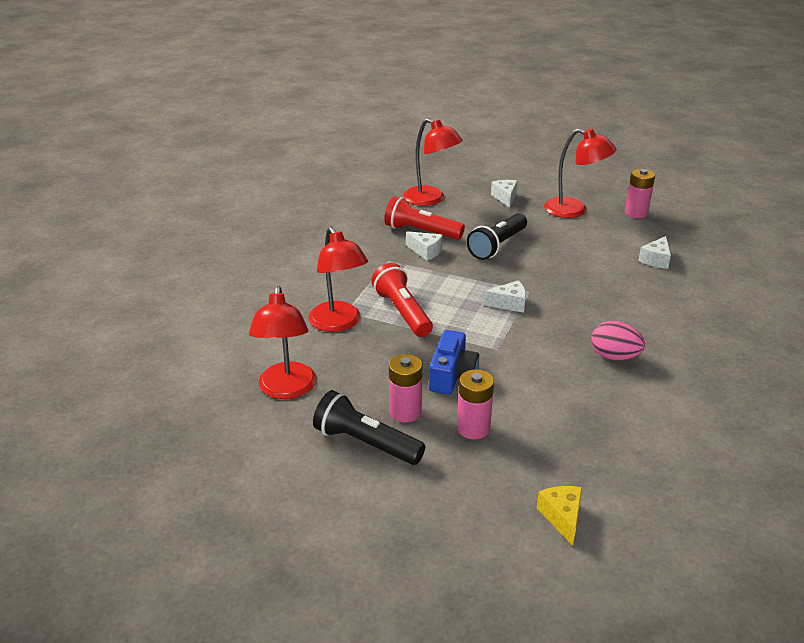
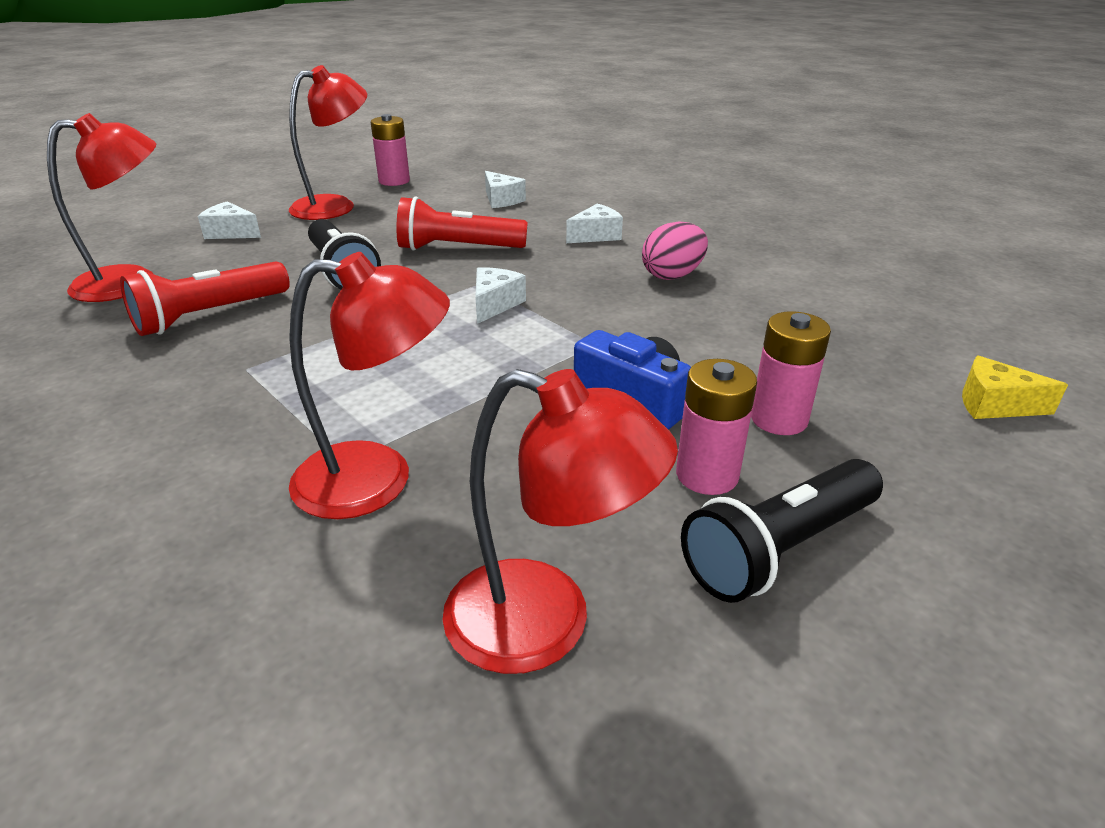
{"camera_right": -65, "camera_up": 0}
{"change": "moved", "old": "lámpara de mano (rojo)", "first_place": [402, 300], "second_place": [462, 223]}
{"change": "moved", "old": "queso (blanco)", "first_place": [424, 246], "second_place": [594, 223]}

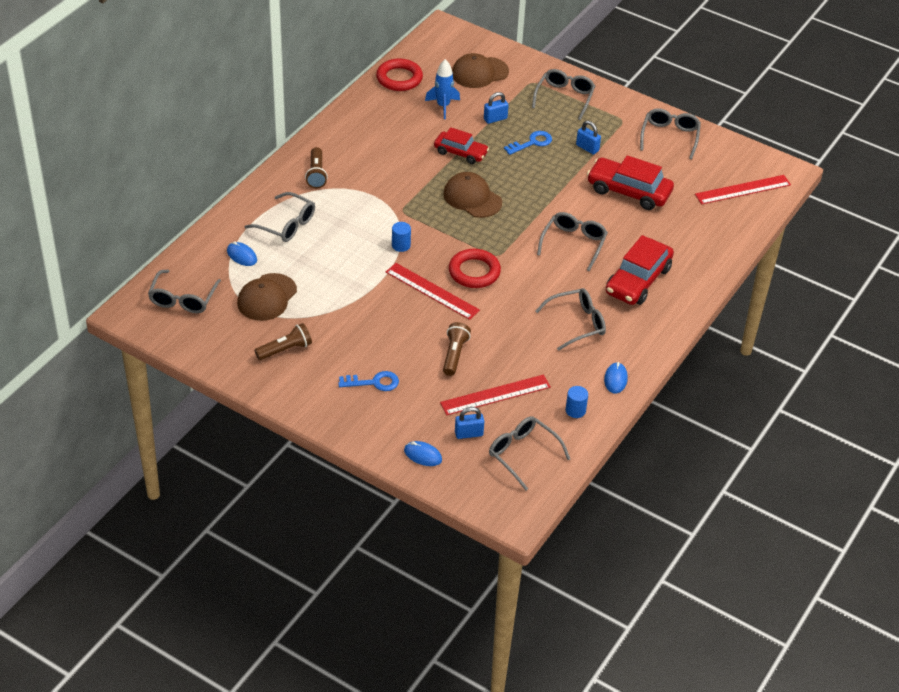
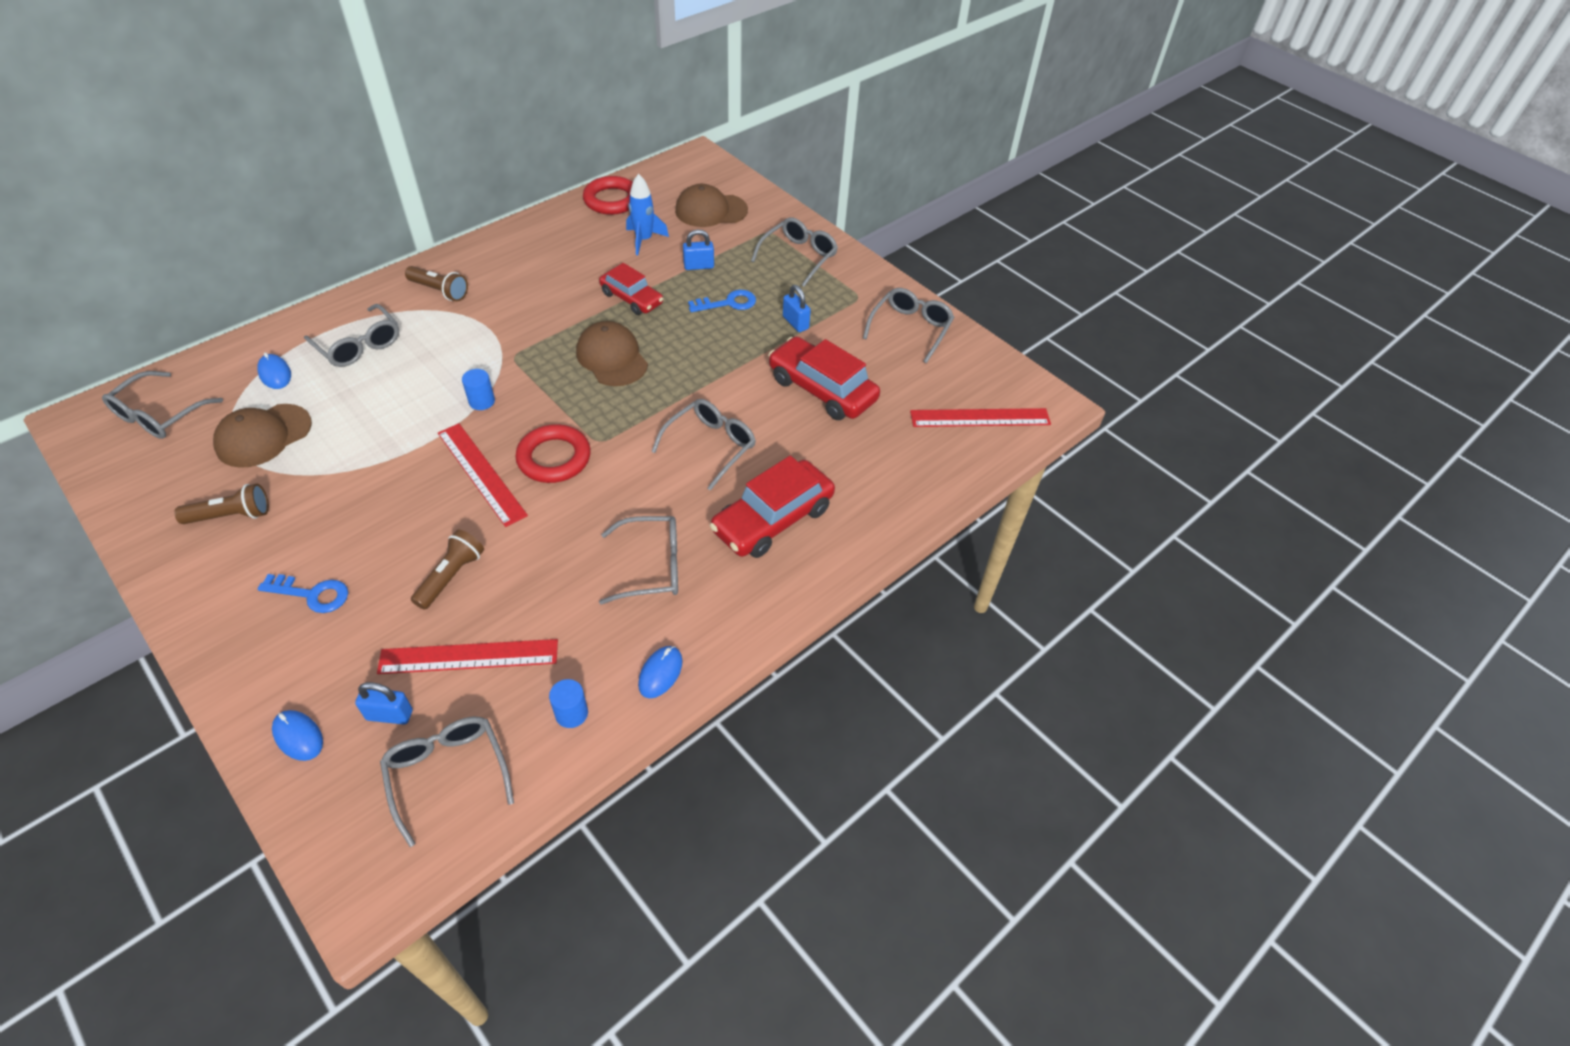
{"camera_right": 15, "camera_up": 5}
{"change": "turned", "old": "lámpara de mano (marrón)", "first_place": [316, 167], "second_place": [436, 283], "degrees": -75}

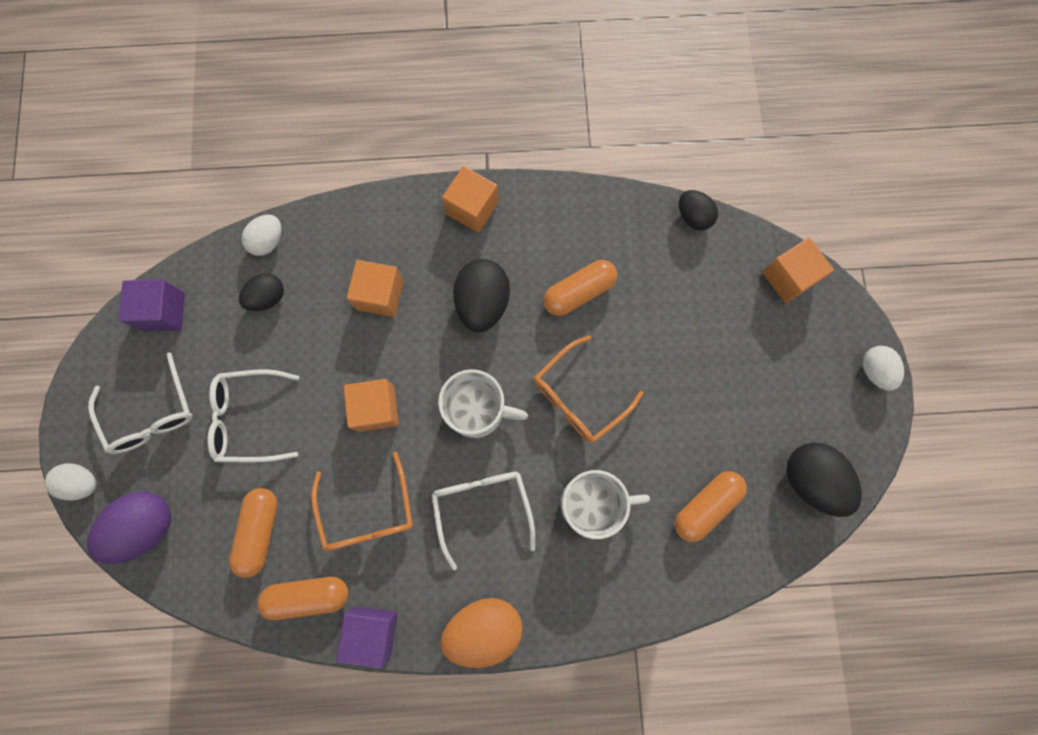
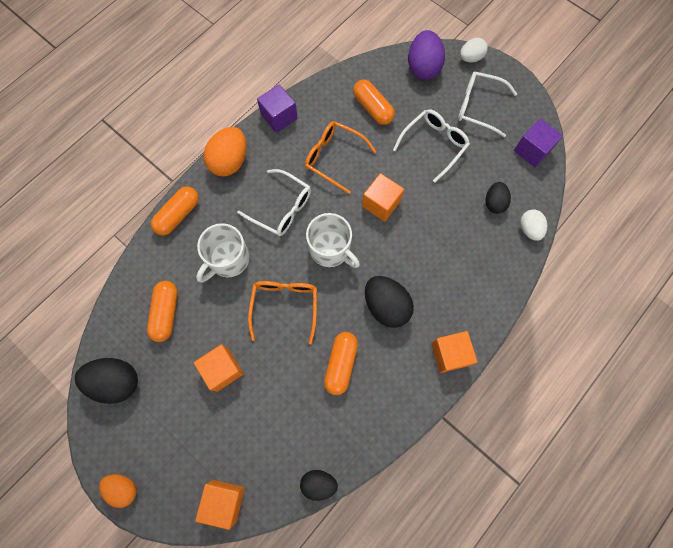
{"camera_right": 135, "camera_up": -5}
{"change": "moved", "old": "cápsula (naranja)", "first_place": [302, 598], "second_place": [175, 211]}
{"change": "moved", "old": "cubo (naranja)", "first_place": [375, 288], "second_place": [219, 368]}
{"change": "turned", "old": "taza (blanco)", "first_place": [483, 403], "second_place": [333, 240], "degrees": -105}
{"change": "recoloured", "old": "huevo (blanco)", "new": "huevo (naranja)", "first_place": [883, 368], "second_place": [118, 491]}

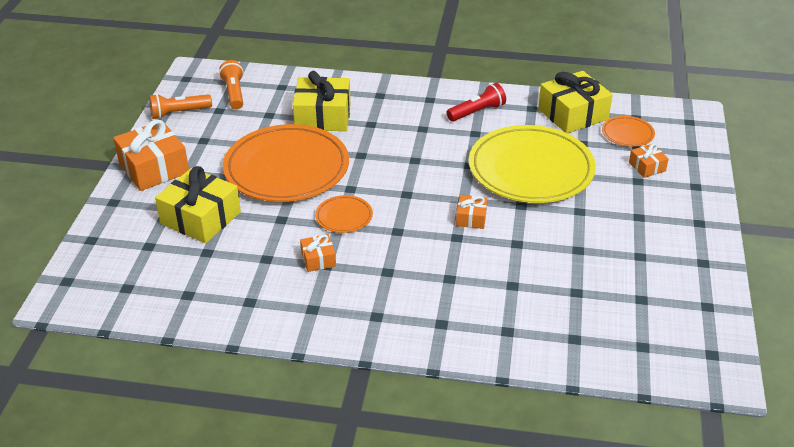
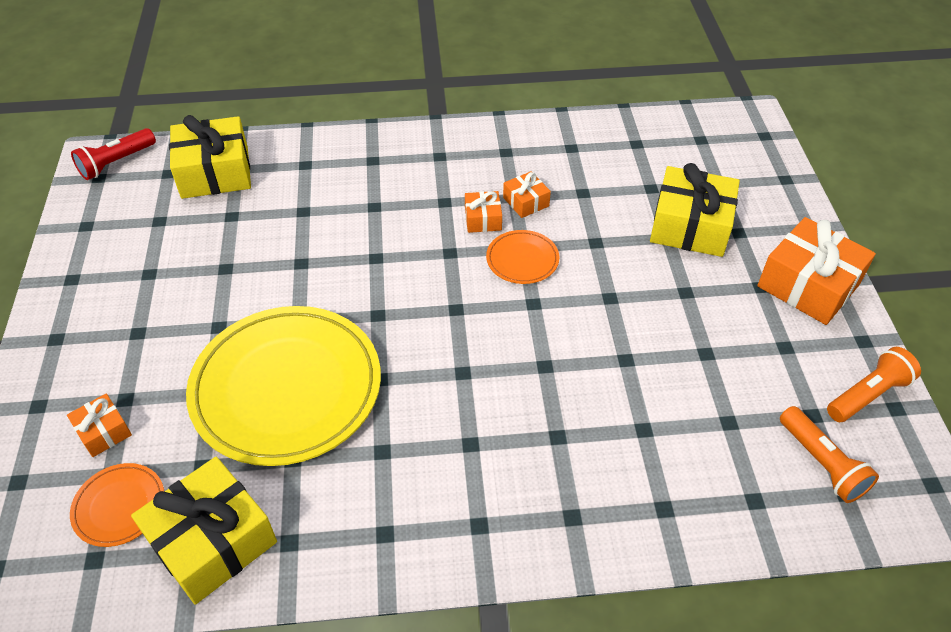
{"camera_right": 165, "camera_up": 10}
{"change": "removed", "old": "plato (naranja)", "first_place": [286, 163]}
{"change": "moved", "old": "regalo (amarillo)", "first_place": [322, 101], "second_place": [210, 157]}
{"change": "moved", "old": "lámpara de mano (rojo)", "first_place": [476, 102], "second_place": [113, 154]}
{"change": "moved", "old": "regalo (naranja)", "first_place": [472, 212], "second_place": [483, 212]}

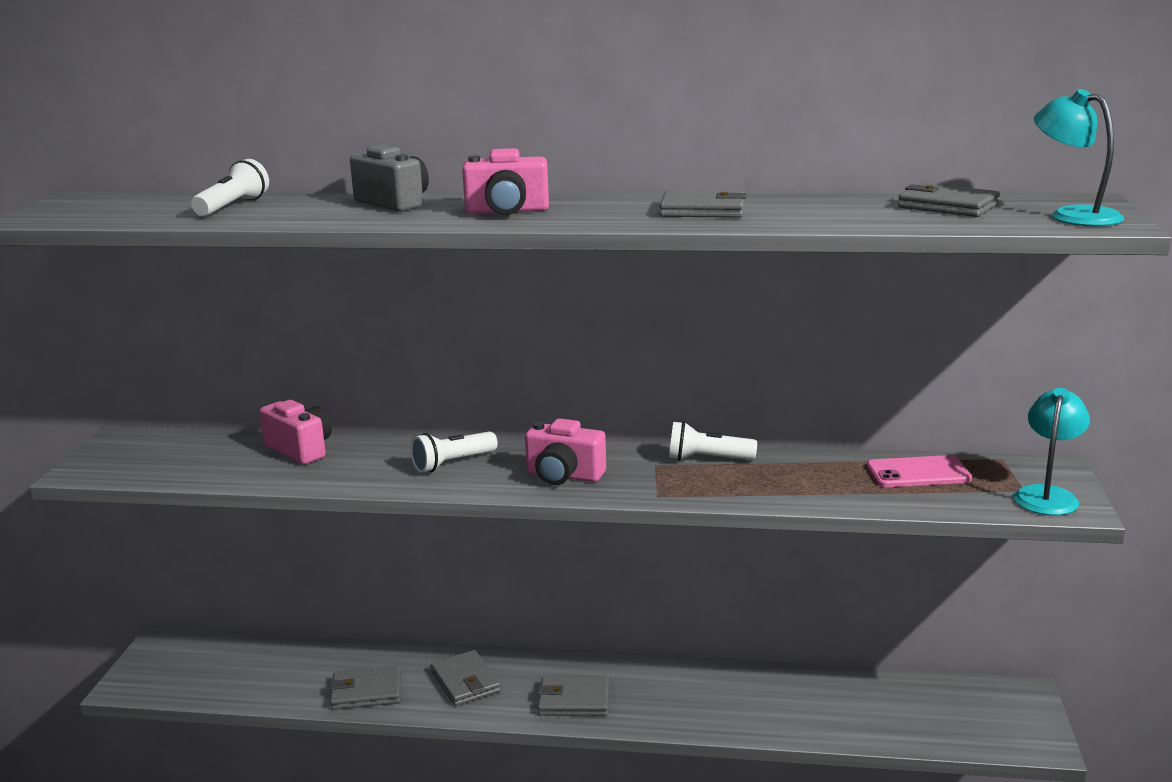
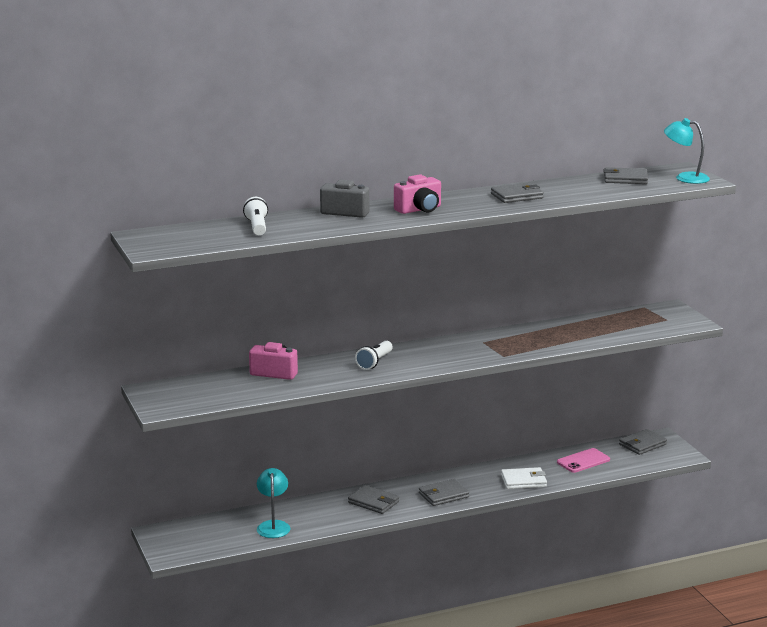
{"camera_right": -30, "camera_up": 0}
{"change": "moved", "old": "cartera (gris)", "first_place": [365, 688], "second_place": [643, 442]}
{"change": "removed", "old": "cámara (rosa)", "first_place": [565, 451]}
{"change": "removed", "old": "lámpara de mano (blanco)", "first_place": [713, 441]}
{"change": "moved", "old": "móvil (rosa)", "first_place": [919, 471], "second_place": [583, 460]}
{"change": "moved", "old": "lámpara (turquesa)", "first_place": [1052, 451], "second_place": [274, 503]}
{"change": "added", "new": "cartera (blanco)", "second_place": [524, 478]}

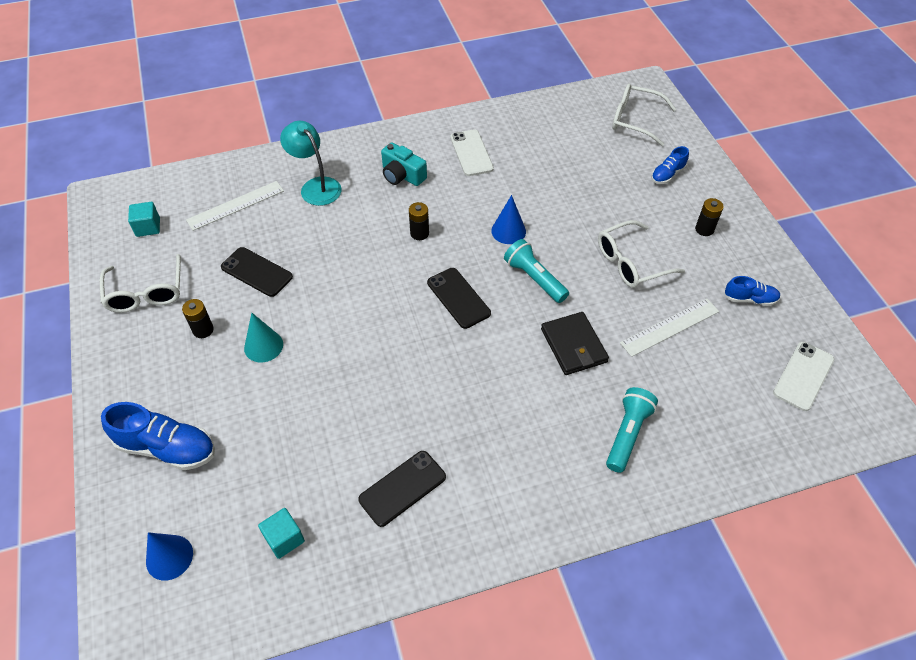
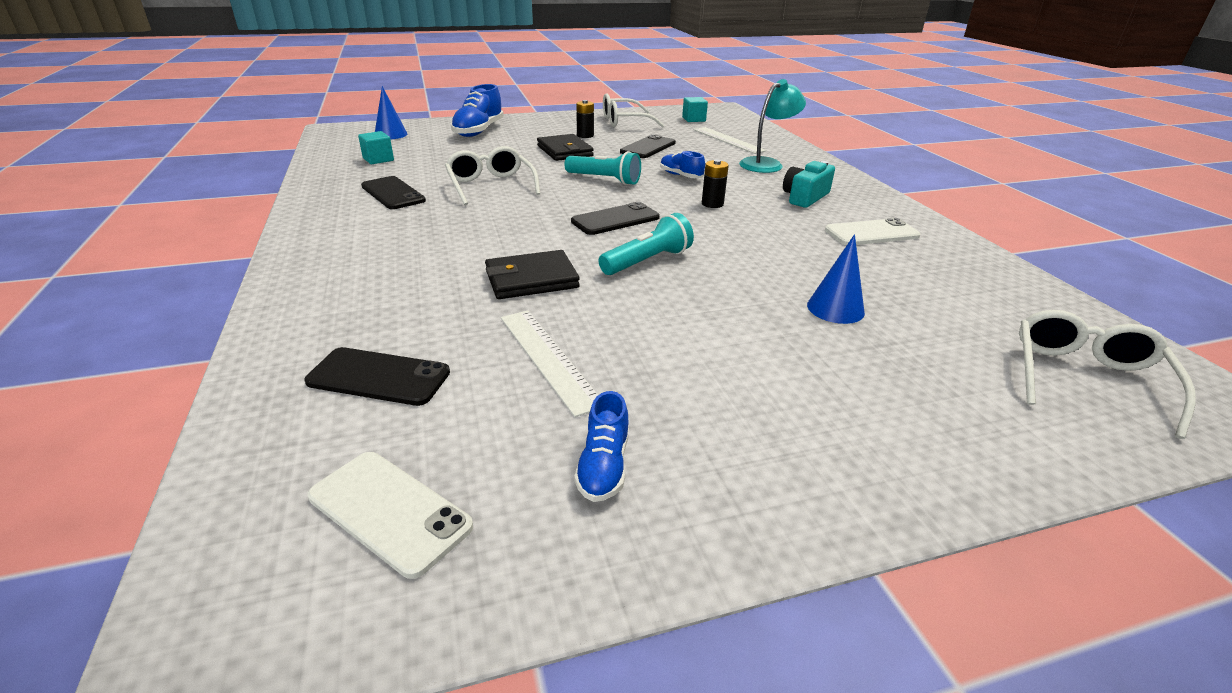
{"camera_right": 90, "camera_up": -20}
{"change": "replaced", "old": "cono (turquesa)", "new": "cartera (negro)", "first_place": [263, 337], "second_place": [565, 147]}
{"change": "moved", "old": "cono (azul)", "first_place": [508, 219], "second_place": [836, 279]}
{"change": "moved", "old": "gafas (blanco)", "first_place": [641, 254], "second_place": [492, 175]}
{"change": "moved", "old": "lámpara de mano (turquesa)", "first_place": [632, 430], "second_place": [602, 168]}
{"change": "moved", "old": "zapato (azul)", "first_place": [670, 165], "second_place": [682, 164]}
{"change": "removed", "old": "pila (negro)", "first_place": [709, 217]}
{"change": "added", "new": "móvil (negro)", "second_place": [377, 376]}

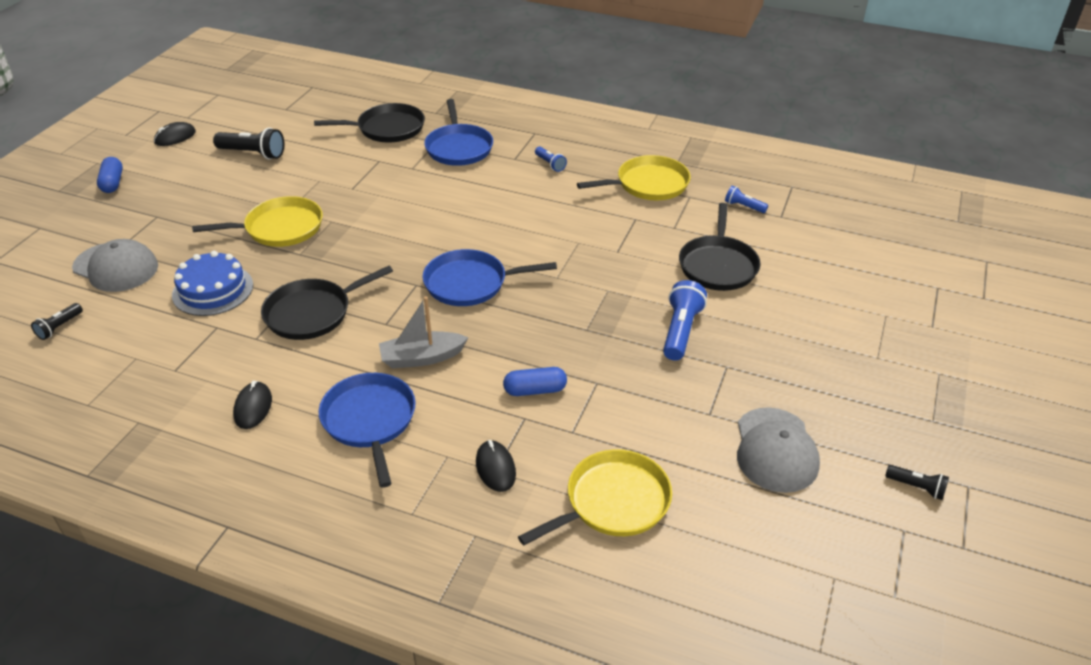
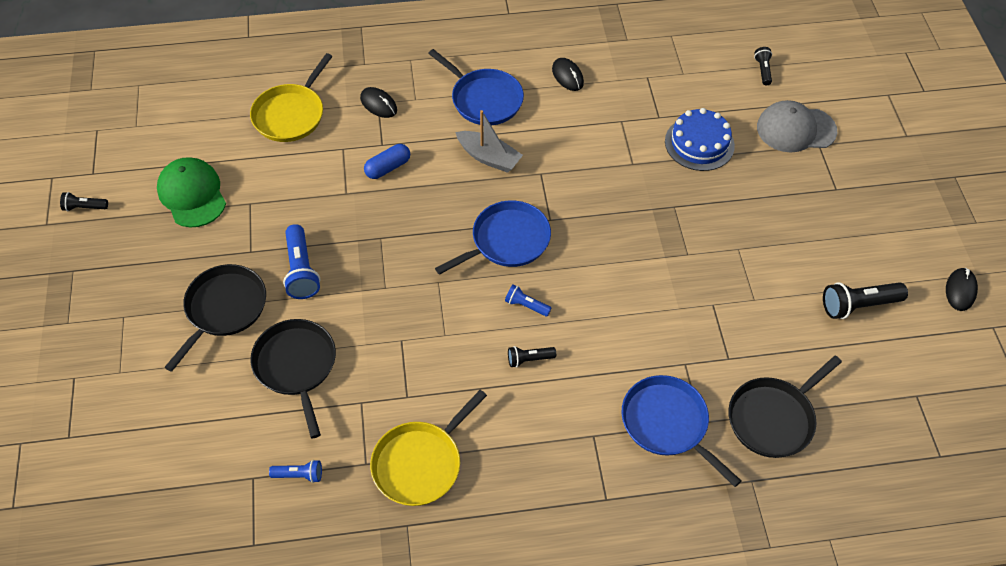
{"camera_right": 150, "camera_up": 15}
{"change": "removed", "old": "cápsula (azul)", "first_place": [110, 175]}
{"change": "removed", "old": "sartén (amarillo)", "first_place": [257, 221]}
{"change": "moved", "old": "sartén (negro)", "first_place": [327, 303], "second_place": [215, 318]}
{"change": "turned", "old": "barco (gris)", "first_place": [424, 332], "second_place": [489, 141], "degrees": 75}
{"change": "moved", "old": "lámpara de mano (azul)", "first_place": [551, 159], "second_place": [528, 300]}
{"change": "recoloured", "old": "gorra (gris)", "new": "gorra (verde)", "first_place": [778, 450], "second_place": [191, 192]}
{"change": "added", "new": "lámpara de mano (negro)", "second_place": [532, 357]}

